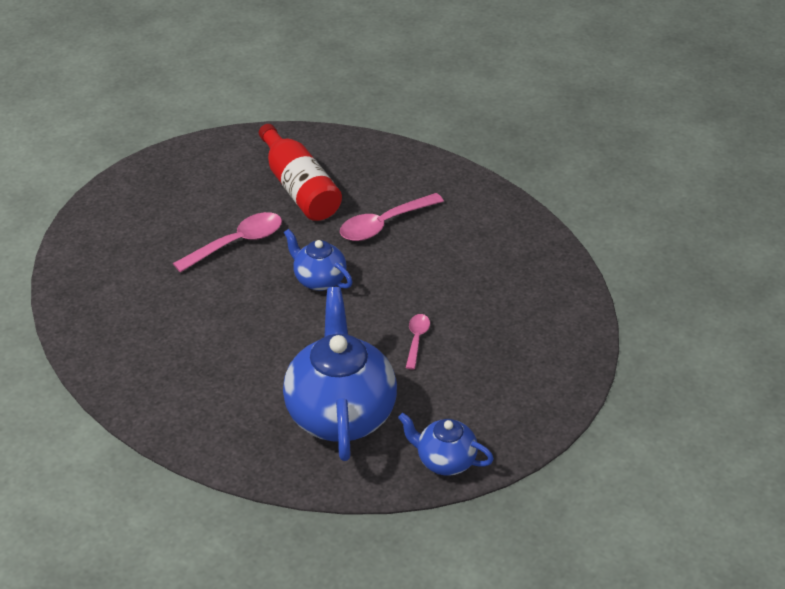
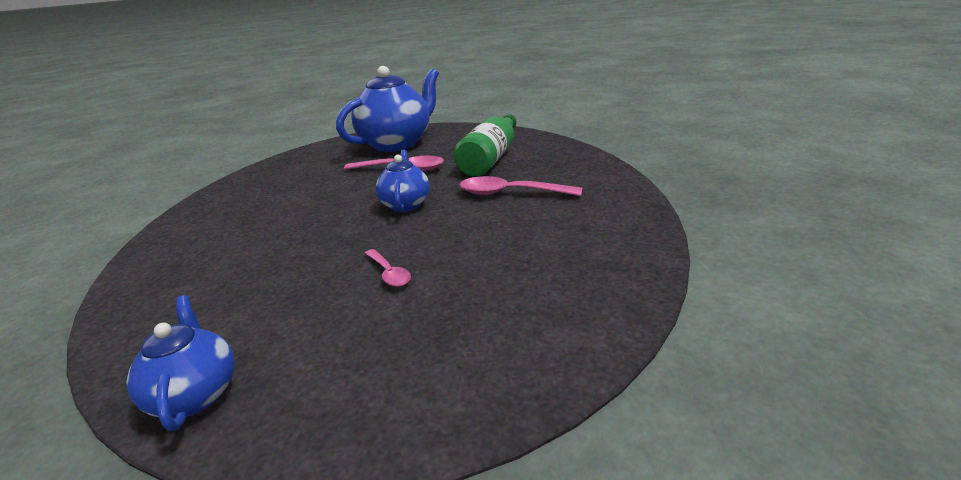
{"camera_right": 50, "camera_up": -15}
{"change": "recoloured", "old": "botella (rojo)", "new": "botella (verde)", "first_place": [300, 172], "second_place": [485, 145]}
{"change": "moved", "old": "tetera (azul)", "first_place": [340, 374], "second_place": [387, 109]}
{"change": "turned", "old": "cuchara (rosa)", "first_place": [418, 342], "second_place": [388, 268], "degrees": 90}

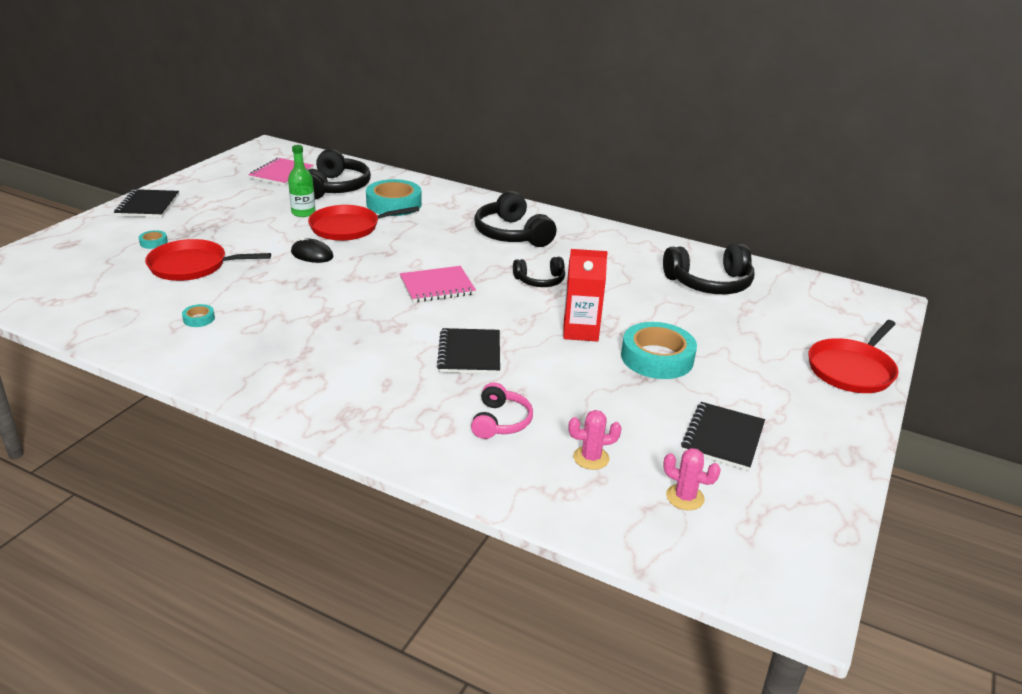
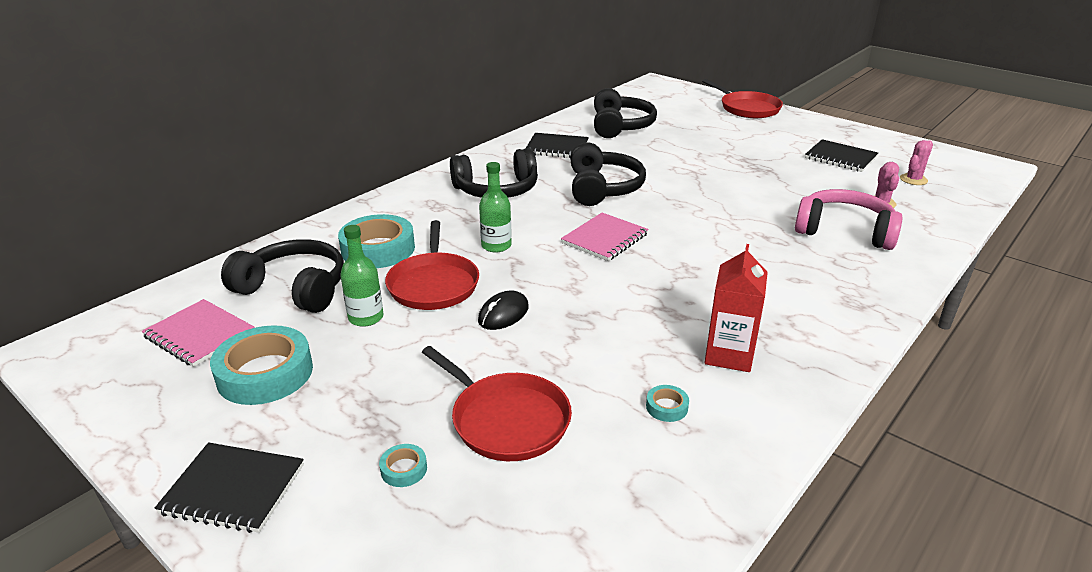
{"camera_right": -75, "camera_up": 0}
{"change": "turned", "old": "sartén (rojo)", "first_place": [208, 260], "second_place": [497, 403], "degrees": -60}
{"change": "turned", "old": "cuaderno (rosa)", "first_place": [438, 284], "second_place": [604, 237], "degrees": 45}
{"change": "moved", "old": "cuaderno (negro)", "first_place": [468, 351], "second_place": [557, 145]}
{"change": "resized", "old": "auriculares (rosa)", "first_place": [502, 410], "second_place": [849, 219], "factor": 1.69}
{"change": "resized", "old": "auriculares (negro)", "first_place": [539, 272], "second_place": [608, 174], "factor": 1.69}
{"change": "moved", "old": "cartón de leche (rojo)", "first_place": [585, 295], "second_place": [736, 308]}
{"change": "moved", "old": "cinta adhesiva (turquesa)", "first_place": [659, 350], "second_place": [261, 365]}
{"change": "added", "new": "botella (verde)", "second_place": [495, 207]}

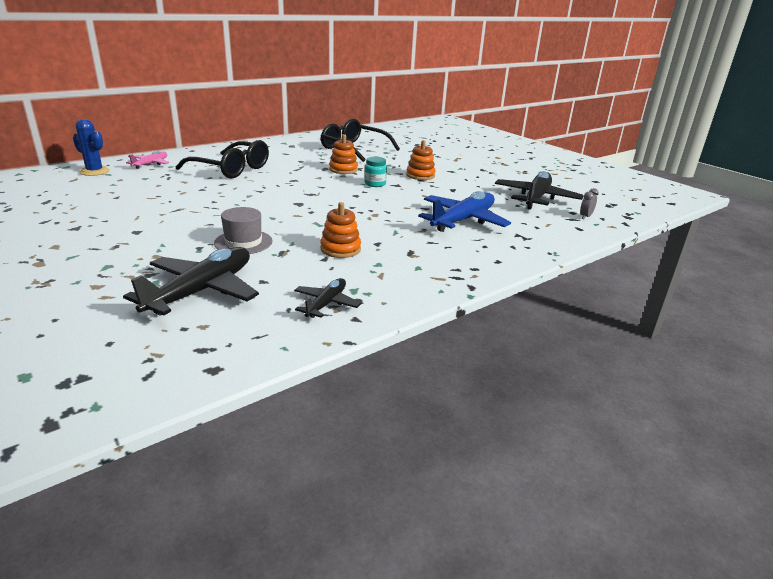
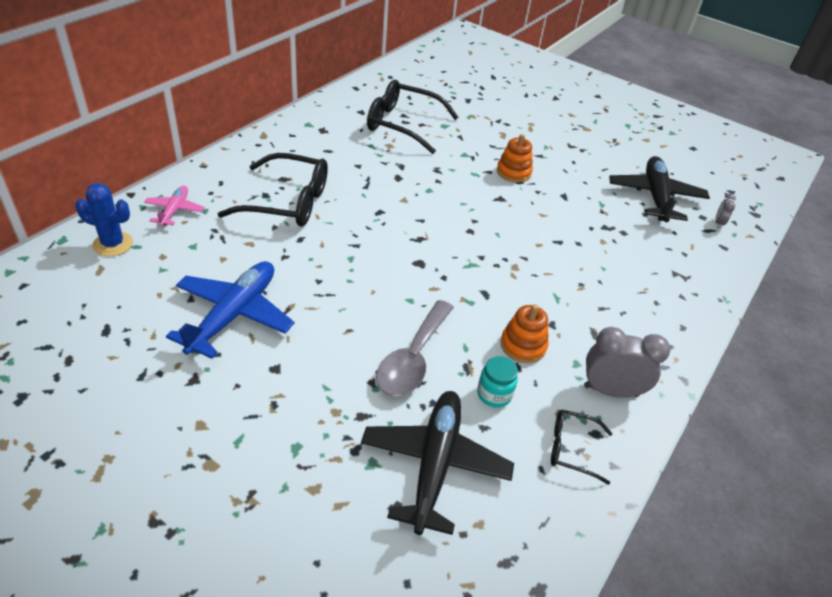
{"camera_right": -20, "camera_up": 15}
{"change": "replaced", "old": "sombrero (gris)", "new": "cuchara (gris)", "first_place": [243, 230], "second_place": [415, 348]}
{"change": "replaced", "old": "avión (negro)", "new": "gafas (negro)", "first_place": [327, 298], "second_place": [582, 447]}
{"change": "removed", "old": "juguete apilable (naranja)", "first_place": [343, 154]}
{"change": "moved", "old": "tarro (turquesa)", "first_place": [375, 172], "second_place": [497, 382]}
{"change": "moved", "old": "avión (azul)", "first_place": [464, 211], "second_place": [230, 310]}
{"change": "added", "new": "despertador (gris)", "second_place": [627, 362]}

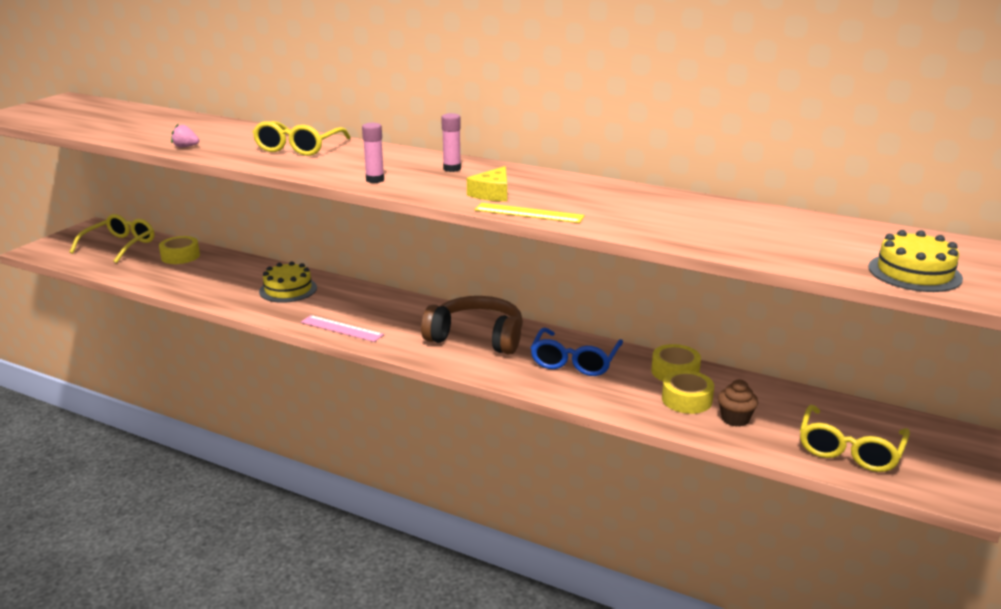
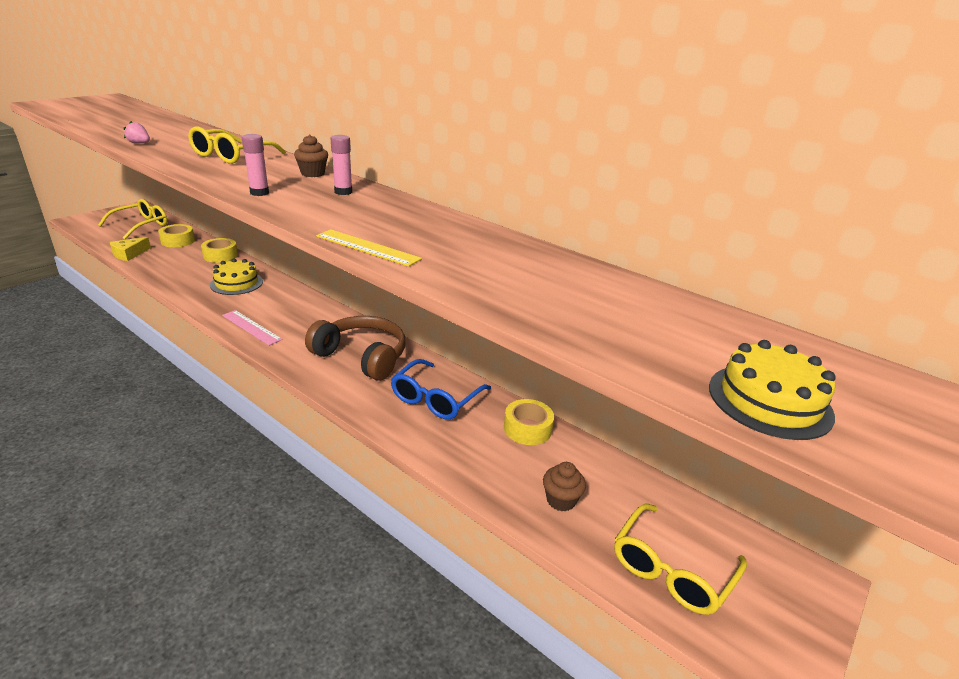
{"camera_right": 10, "camera_up": 5}
{"change": "moved", "old": "queso (amarillo)", "first_place": [487, 183], "second_place": [130, 249]}
{"change": "moved", "old": "cinta adhesiva (amarillo)", "first_place": [688, 392], "second_place": [219, 250]}
{"change": "added", "new": "magdalena (marrón)", "second_place": [311, 155]}

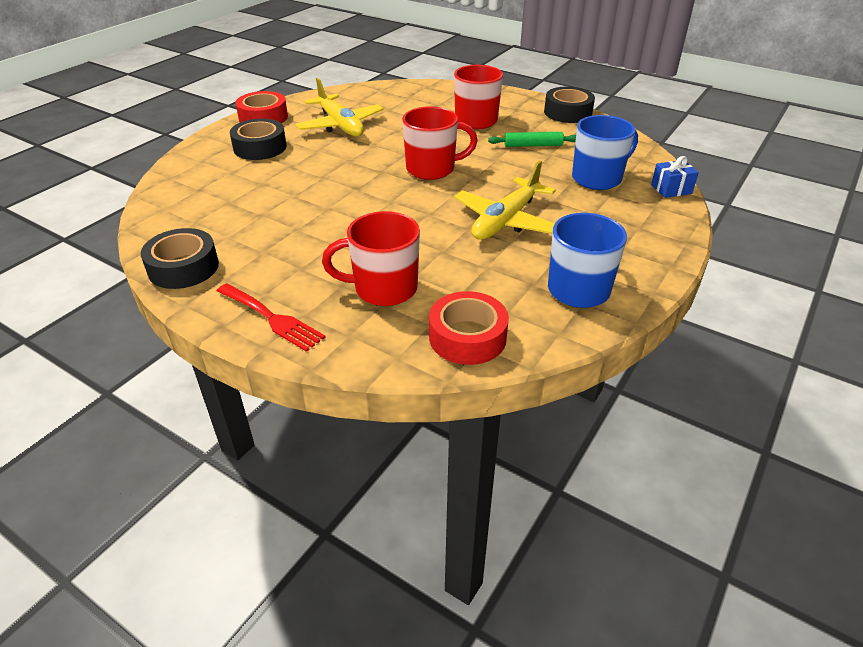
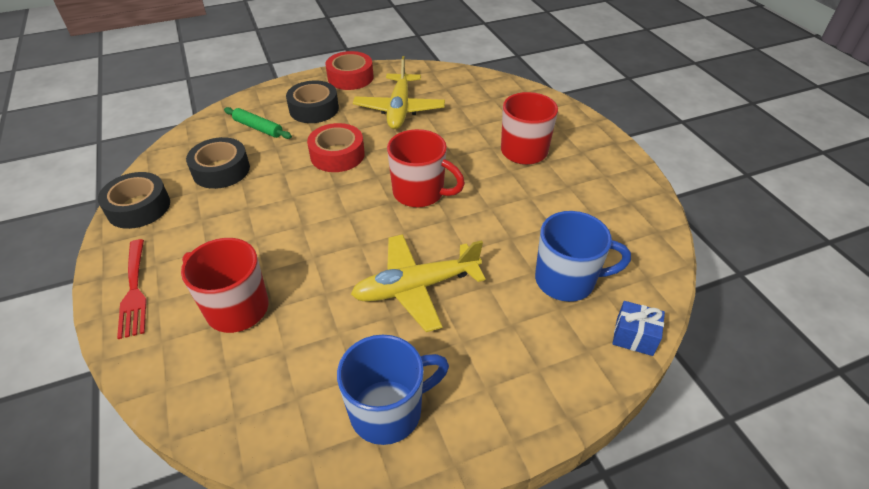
{"camera_right": 35, "camera_up": 5}
{"change": "moved", "old": "cinta adhesiva (rojo)", "first_place": [469, 328], "second_place": [336, 147]}
{"change": "moved", "old": "rodillo (verde)", "first_place": [532, 139], "second_place": [258, 123]}
{"change": "moved", "old": "cinta adhesiva (negro)", "first_place": [569, 105], "second_place": [218, 163]}

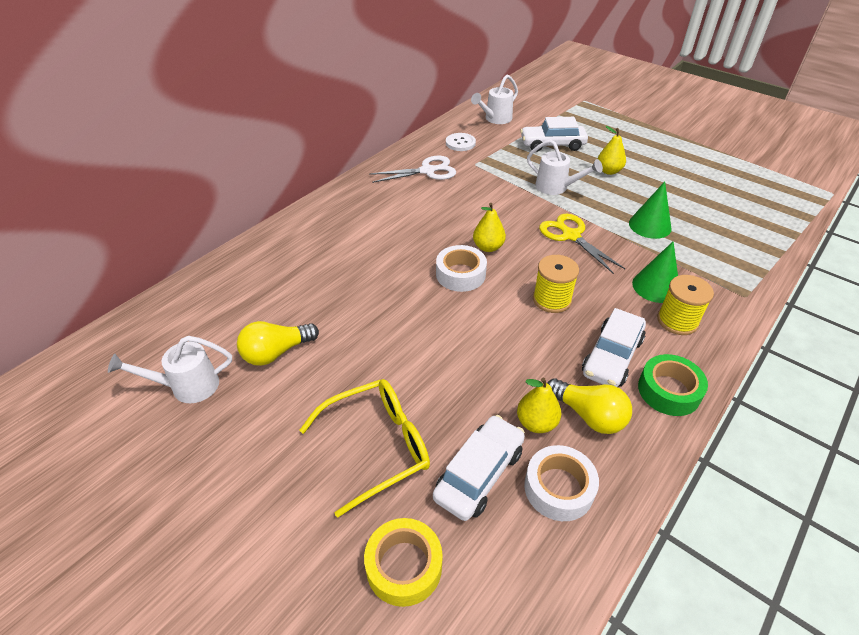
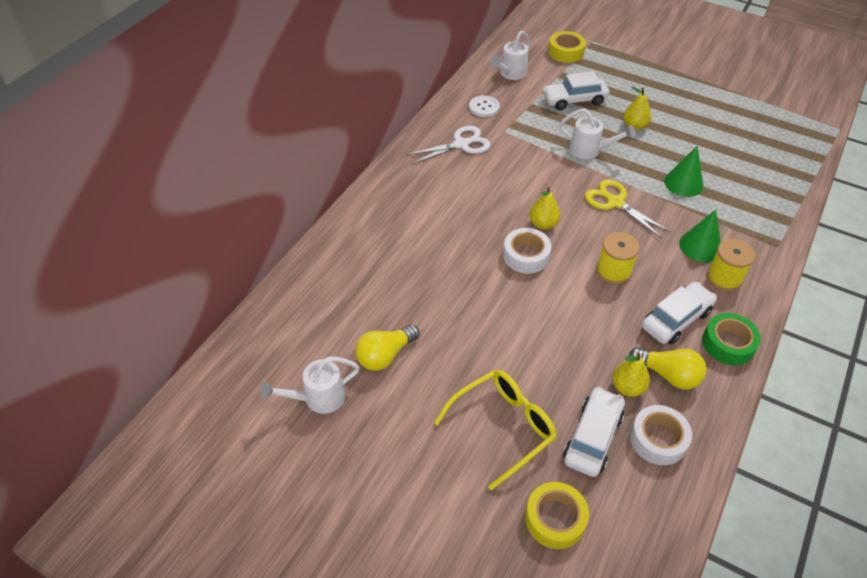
{"camera_right": -10, "camera_up": 5}
{"change": "turned", "old": "coche (blanco)", "first_place": [614, 347], "second_place": [679, 313], "degrees": -150}
{"change": "added", "new": "cinta adhesiva (amarillo)", "second_place": [567, 47]}

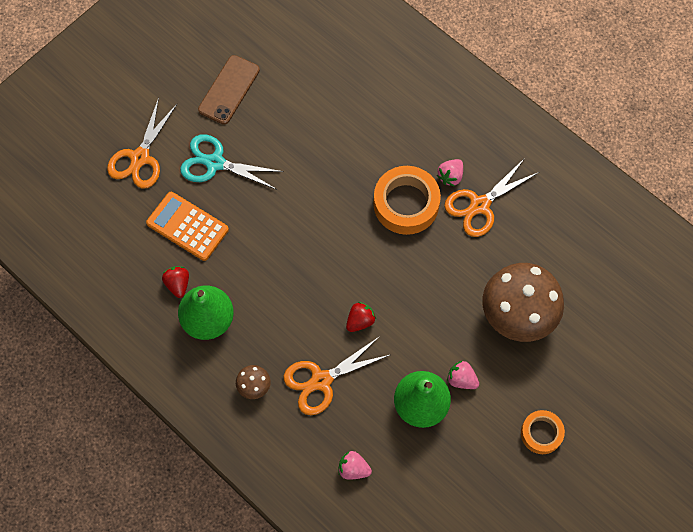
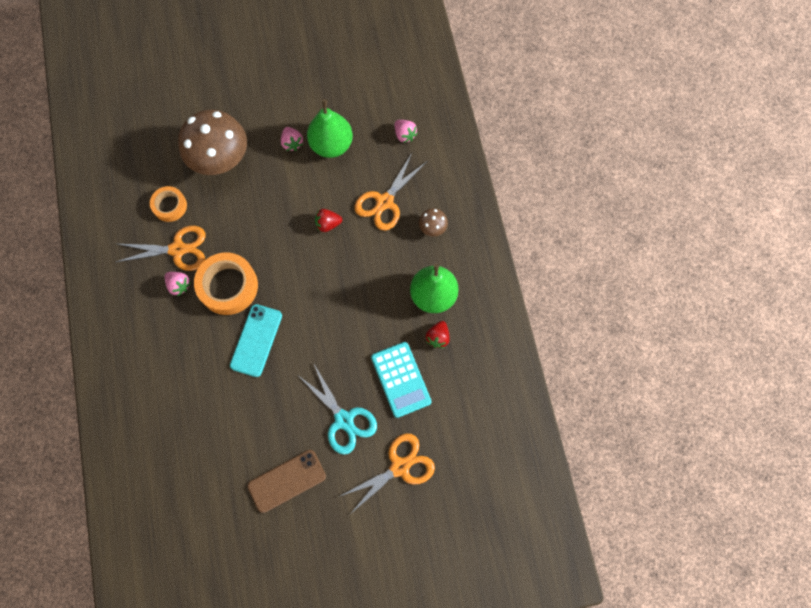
{"camera_right": -145, "camera_up": 5}
{"change": "recoloured", "old": "calculadora (naranja)", "new": "calculadora (turquesa)", "first_place": [187, 226], "second_place": [401, 380]}
{"change": "turned", "old": "tijeras (naranja)", "first_place": [337, 375], "second_place": [390, 192], "degrees": 120}
{"change": "turned", "old": "fresa (rosa)", "first_place": [450, 173], "second_place": [178, 284], "degrees": 60}
{"change": "moved", "old": "cinta adhesiva (naranja)", "first_place": [543, 432], "second_place": [168, 204]}
{"change": "added", "new": "móvil (turquesa)", "second_place": [256, 340]}

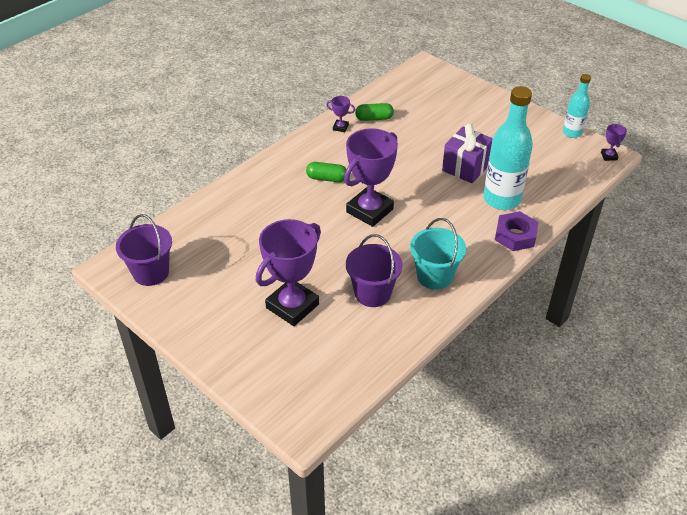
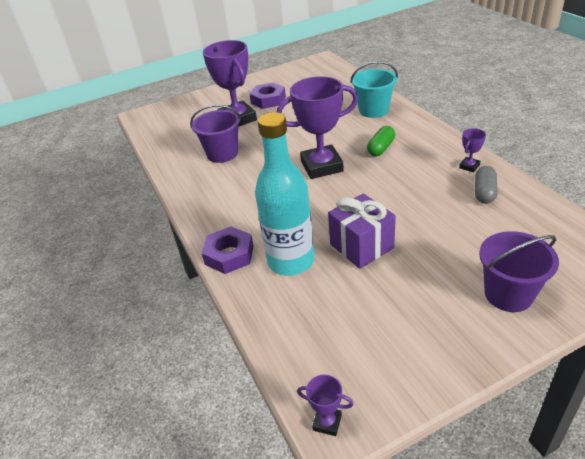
{"camera_right": 115, "camera_up": -5}
{"change": "moved", "old": "balde (morado)", "first_place": [144, 250], "second_place": [519, 271]}
{"change": "turned", "old": "trofeo (morado)", "first_place": [371, 177], "second_place": [317, 127], "degrees": -75}
{"change": "recoloured", "old": "cápsula (verde)", "new": "cápsula (gris)", "first_place": [374, 112], "second_place": [486, 185]}
{"change": "moved", "old": "balde (turquesa)", "first_place": [438, 254], "second_place": [374, 89]}
{"change": "removed", "old": "botella (turquesa)", "first_place": [577, 106]}
{"change": "added", "new": "tuerca (morado)", "second_place": [268, 95]}

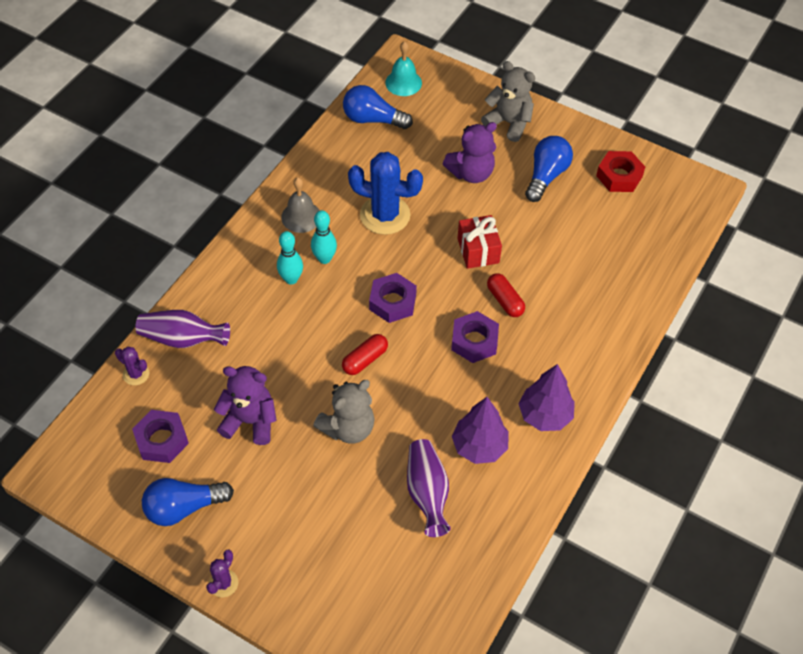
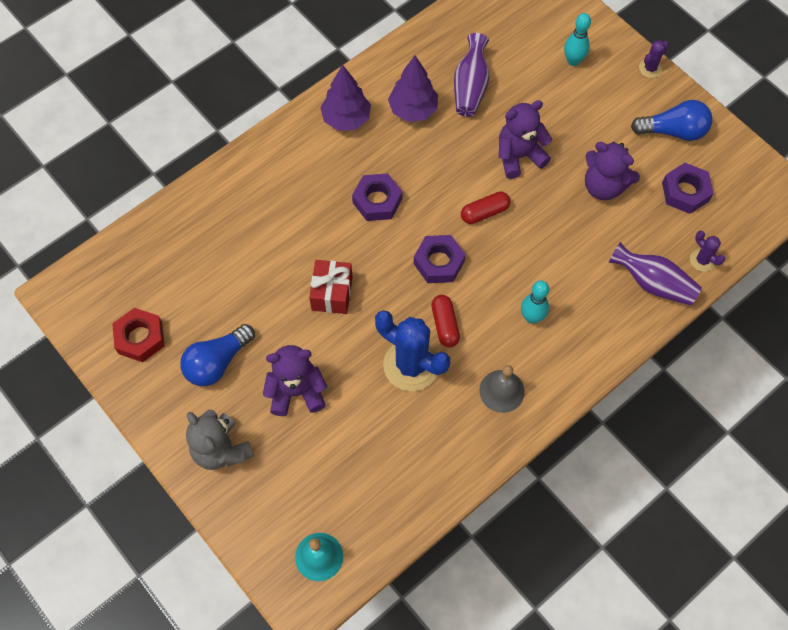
{"camera_right": -160, "camera_up": 10}
{"change": "moved", "old": "bolo (turquesa)", "first_place": [324, 237], "second_place": [577, 39]}
{"change": "recoloured", "old": "osito (gris)", "new": "osito (morado)", "first_place": [344, 412], "second_place": [525, 139]}
{"change": "removed", "old": "bombilla (azul)", "first_place": [378, 107]}
{"change": "moved", "old": "cápsula (rojo)", "first_place": [506, 295], "second_place": [445, 321]}

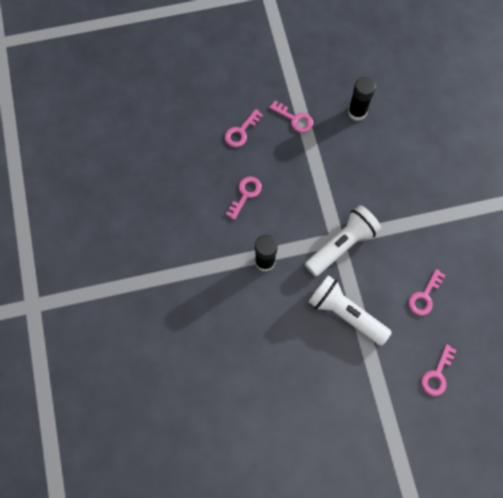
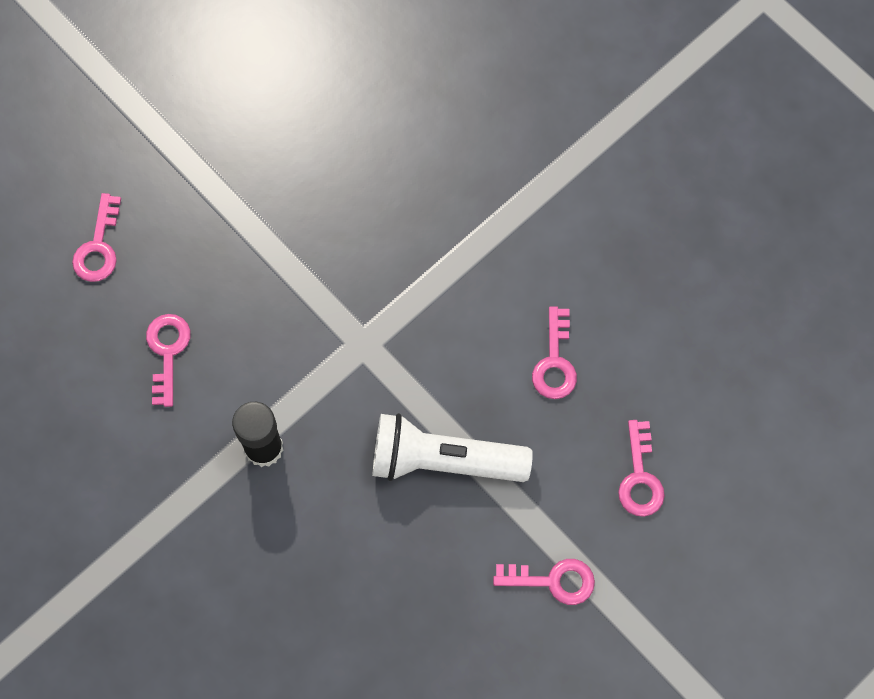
{"camera_right": -30, "camera_up": 0}
{"change": "moved", "old": "llave (rosa)", "first_place": [291, 116], "second_place": [544, 582]}
{"change": "removed", "old": "lámpara de mano (blanco)", "first_place": [343, 241]}
{"change": "removed", "old": "barra de pegamento (negro)", "first_place": [362, 99]}

